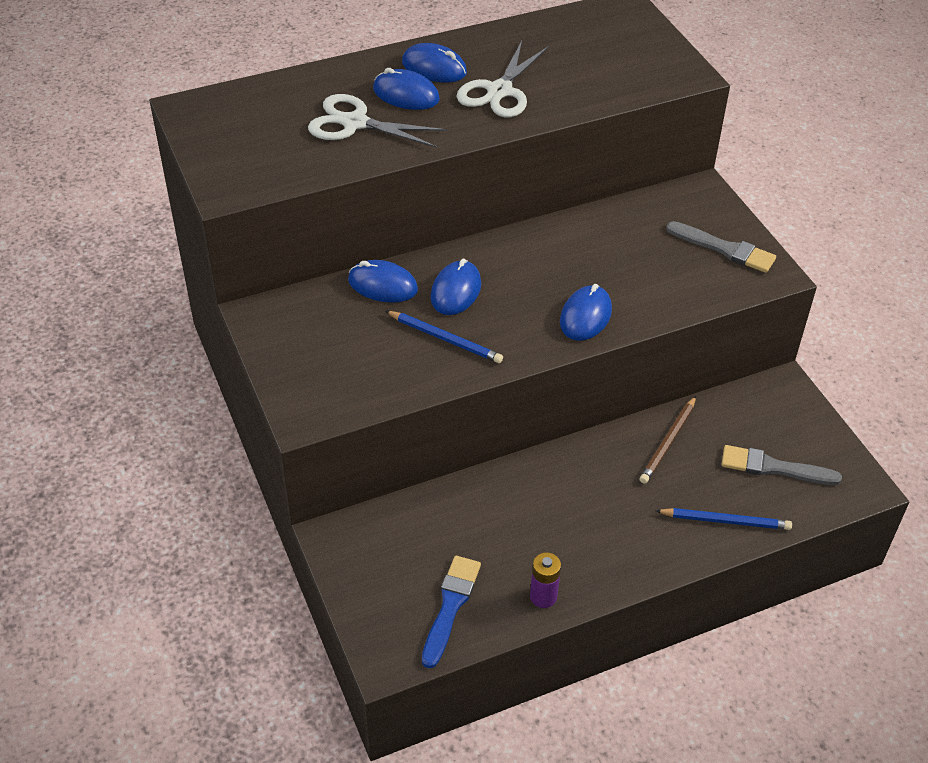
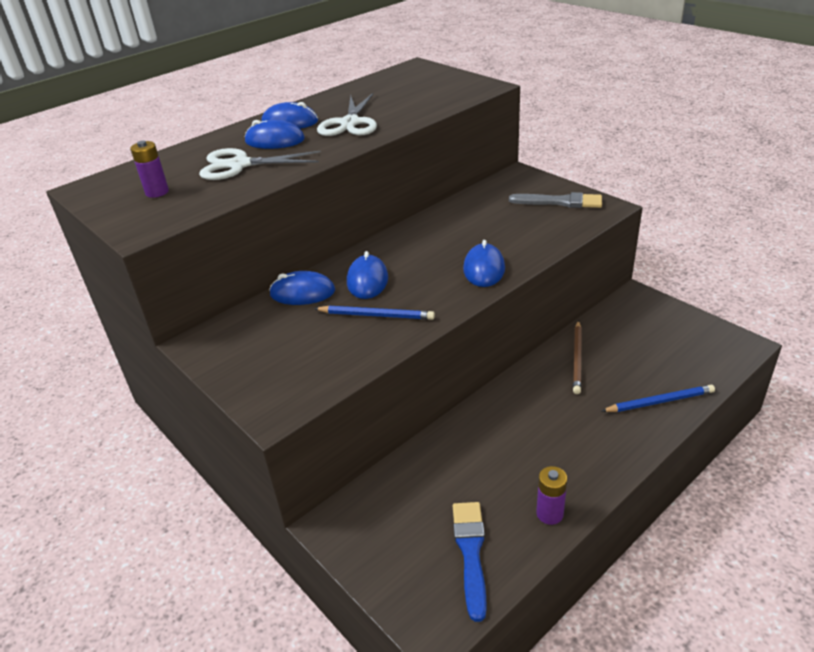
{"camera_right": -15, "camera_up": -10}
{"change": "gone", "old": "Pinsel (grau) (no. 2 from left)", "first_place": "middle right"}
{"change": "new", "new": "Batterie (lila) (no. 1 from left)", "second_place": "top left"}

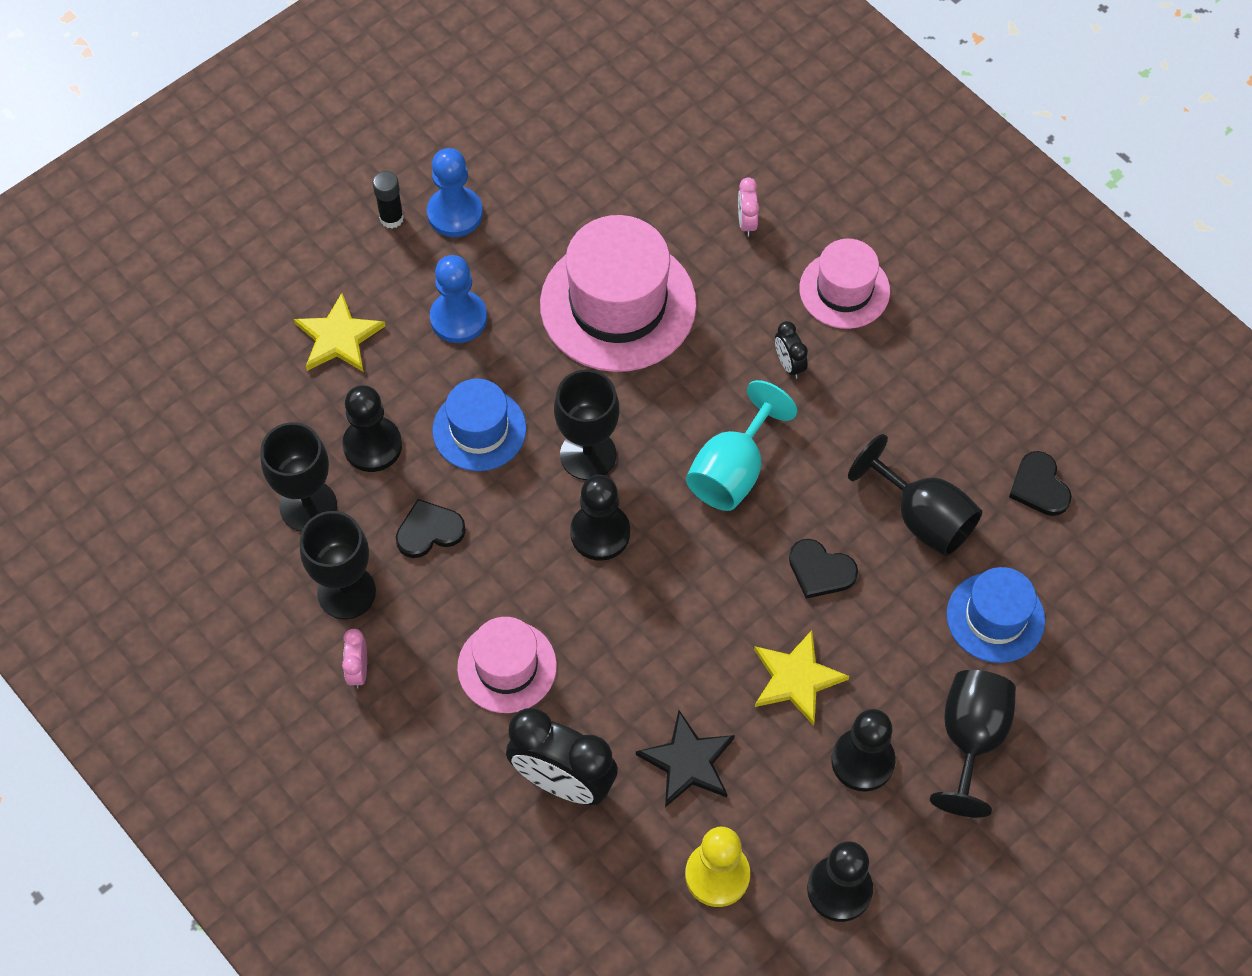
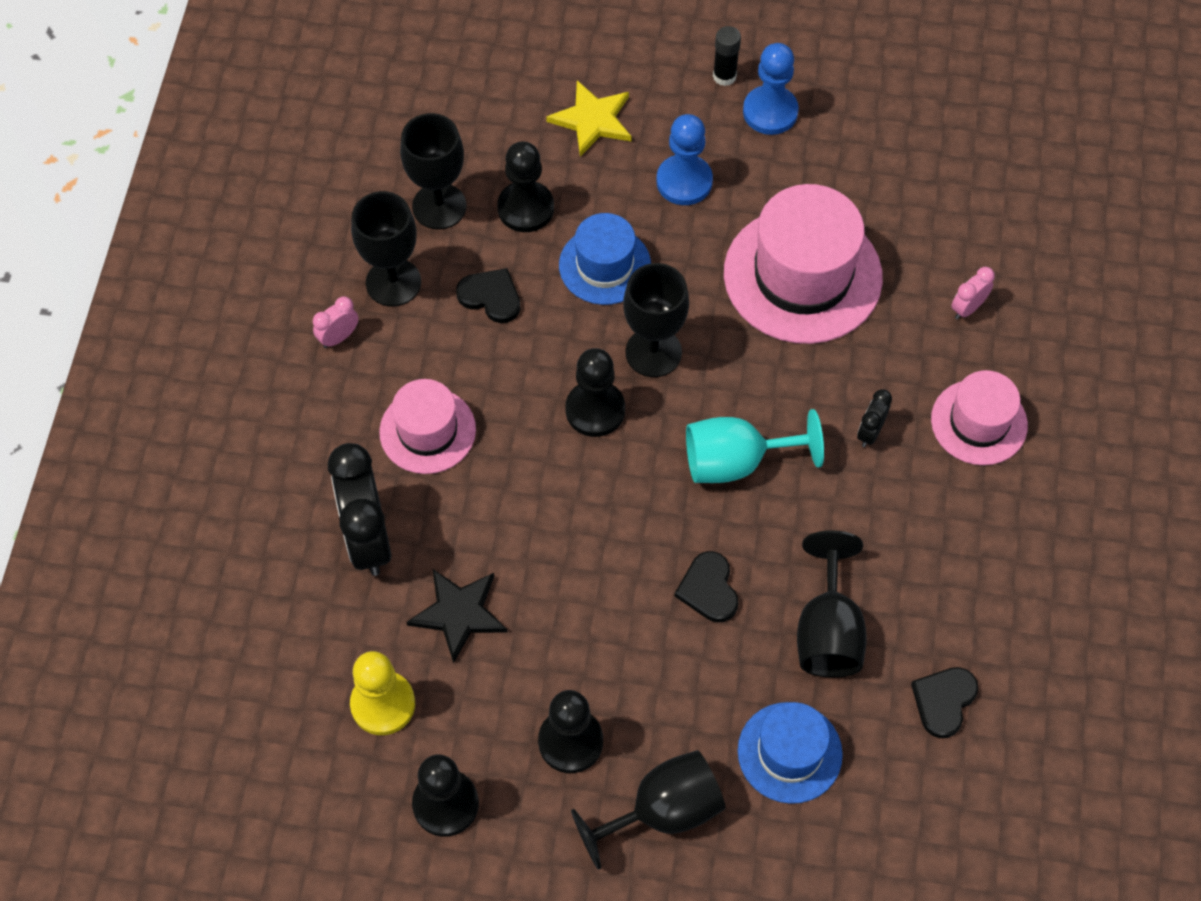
{"camera_right": 50, "camera_up": 0}
{"change": "gone", "old": "Stern (gelb) (no. 2 from left)", "first_place": "bottom centre"}

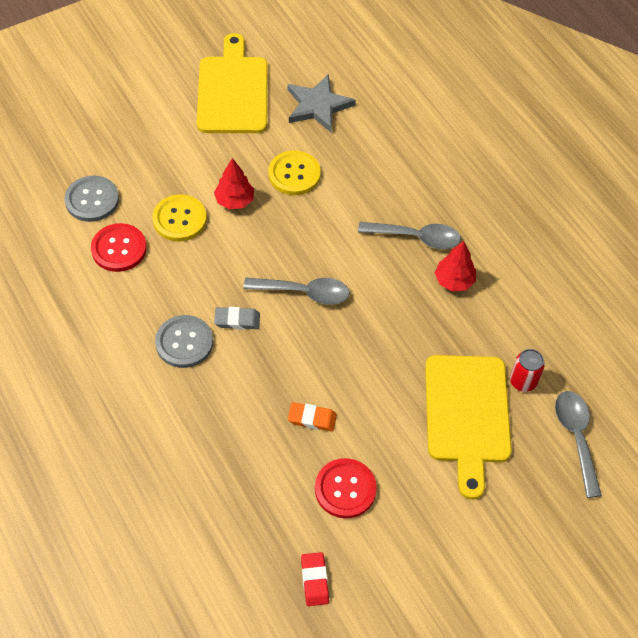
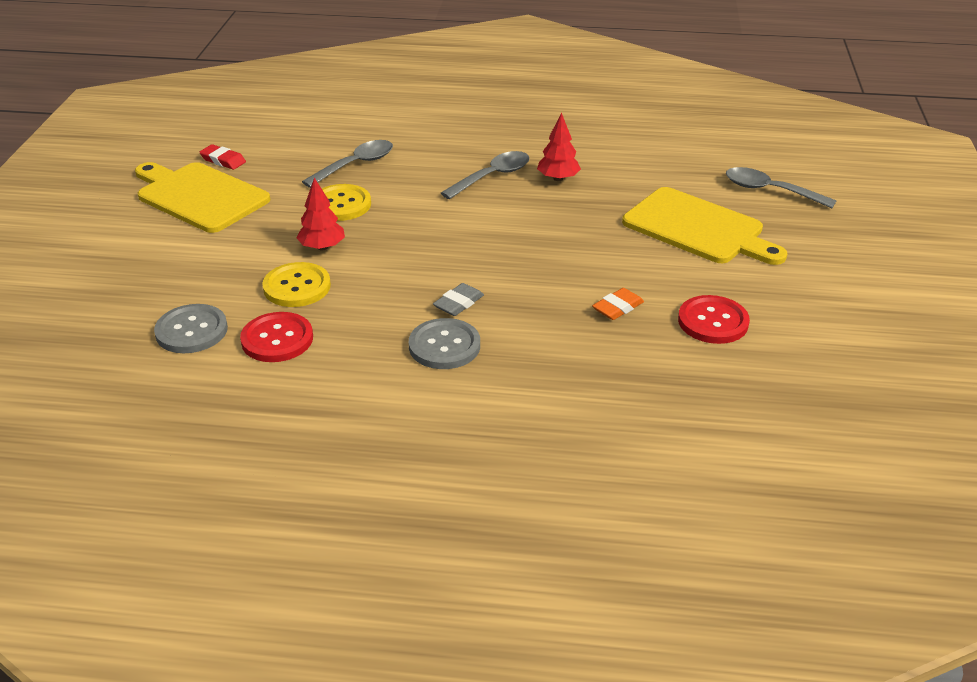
{"camera_right": -50, "camera_up": -20}
{"change": "gone", "old": "Stern (grau)", "first_place": "top centre"}
{"change": "shifted", "old": "Löffel (grau) (no. 1 from left)", "first_place": "centre", "second_place": "top centre"}
{"change": "gone", "old": "Dose (rot)", "first_place": "middle right"}
{"change": "shifted", "old": "Radiergummi (rot)", "first_place": "bottom centre", "second_place": "top left"}

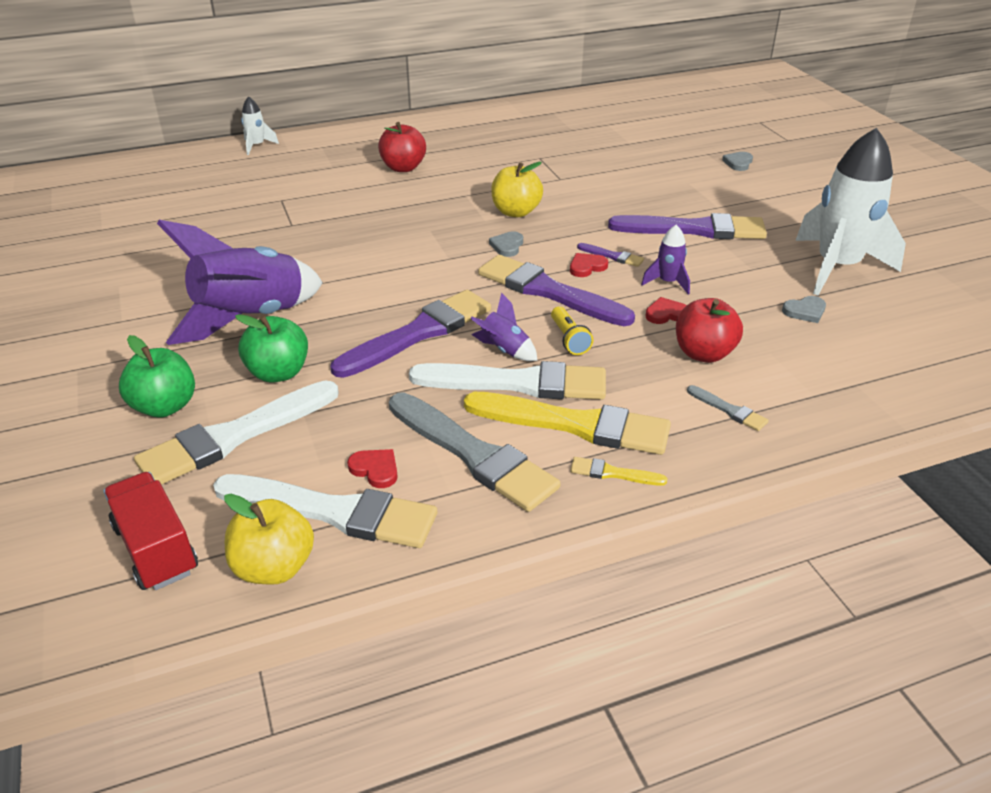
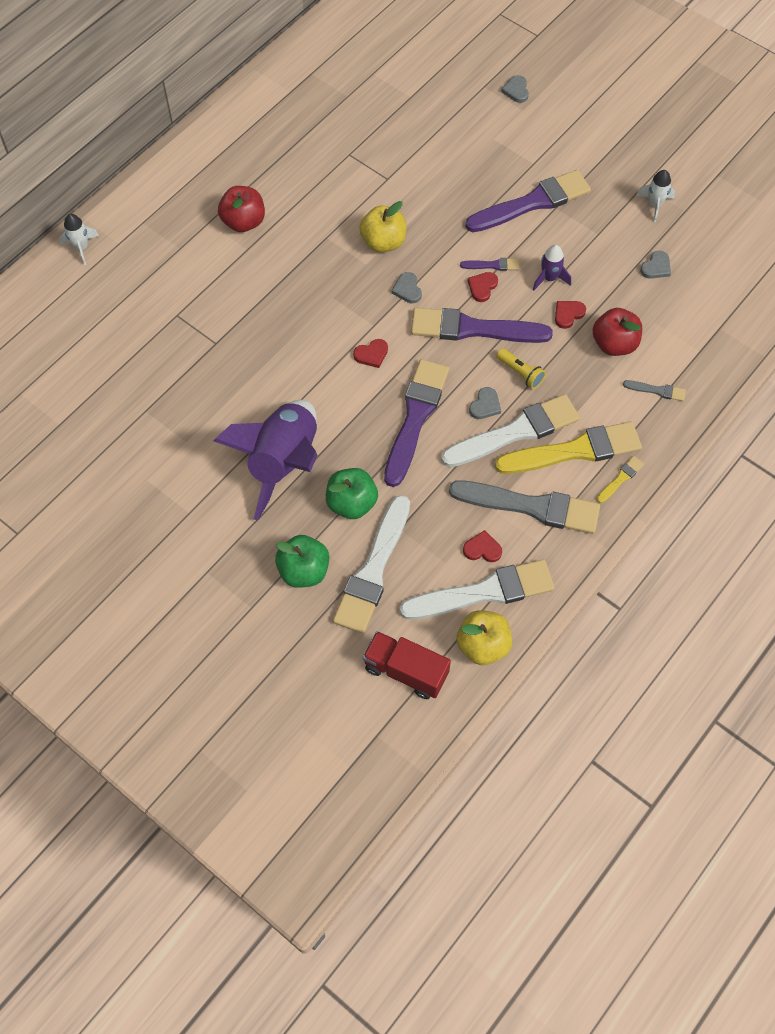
{"camera_right": -30, "camera_up": 25}
{"change": "scaled", "old": "Rakete (weiß) (no. 2 from left)", "first_place": "top right", "second_place": "top right", "factor": 0.44}
{"change": "swapped", "old": "Rakete (lila) (no. 2 from left)", "new": "Herz (grau) (no. 2 from left)", "first_place": "centre", "second_place": "centre"}
{"change": "rotated", "old": "Pinsel (gelb) (no. 2 from left)", "first_place": "centre", "second_place": "middle right", "degrees": 150}
{"change": "new", "new": "Herz (rot) (no. 1 from left)", "second_place": "centre"}

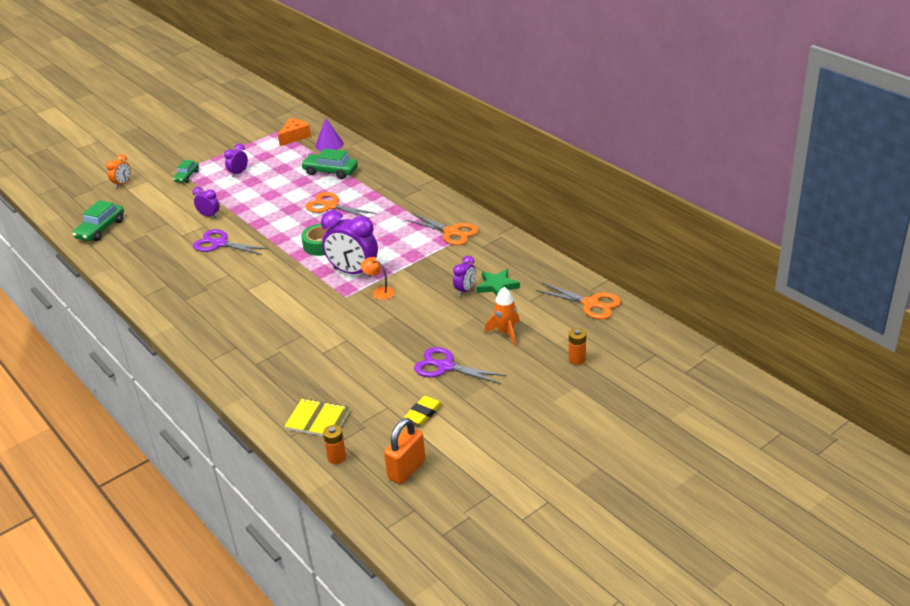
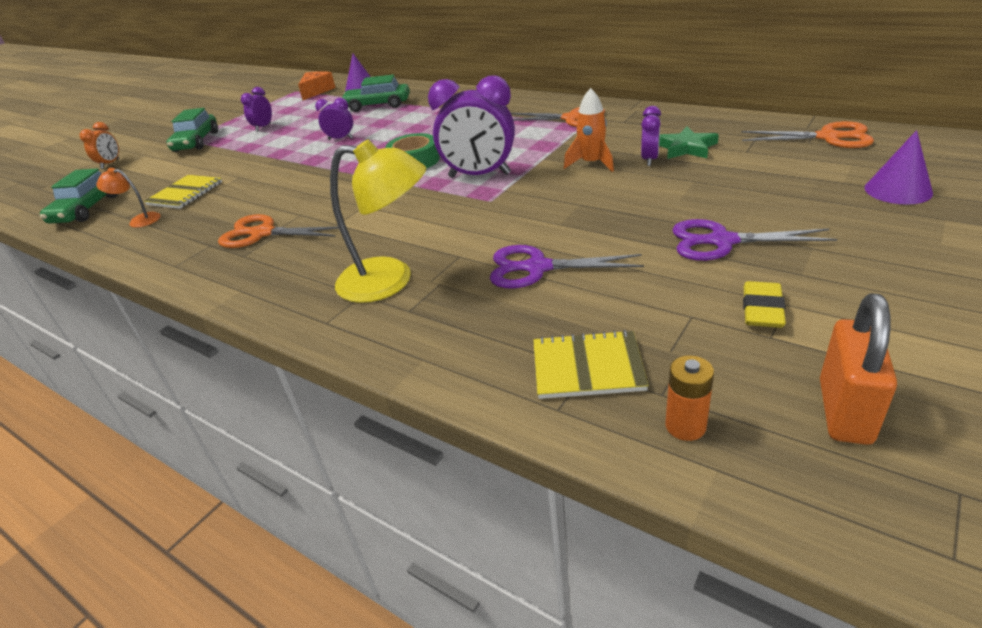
{"camera_right": -15, "camera_up": 0}
{"change": "scaled", "old": "Auto (grün) (no. 2 from left)", "first_place": "top left", "second_place": "top left", "factor": 1.61}
{"change": "shifted", "old": "Wecker (lila) (no. 1 from left in the first image)", "new": "Wecker (lila) (no. 2 from left)", "first_place": "middle left", "second_place": "top centre"}
{"change": "shifted", "old": "Schere (orange) (no. 1 from left)", "first_place": "centre", "second_place": "middle left"}
{"change": "shifted", "old": "Schere (lila) (no. 1 from left)", "first_place": "middle left", "second_place": "centre"}
{"change": "shifted", "old": "Lampe (orange)", "first_place": "centre", "second_place": "top left"}
{"change": "shifted", "old": "Rakete (orange)", "first_place": "centre", "second_place": "top centre"}
{"change": "swapped", "old": "Batterie (orange) (no. 2 from left)", "new": "Kegel (lila) (no. 2 from left)", "first_place": "centre", "second_place": "top right"}
{"change": "new", "new": "Lampe (gelb)", "second_place": "centre"}
{"change": "new", "new": "Notizbuch (gelb) (no. 1 from left)", "second_place": "top left"}

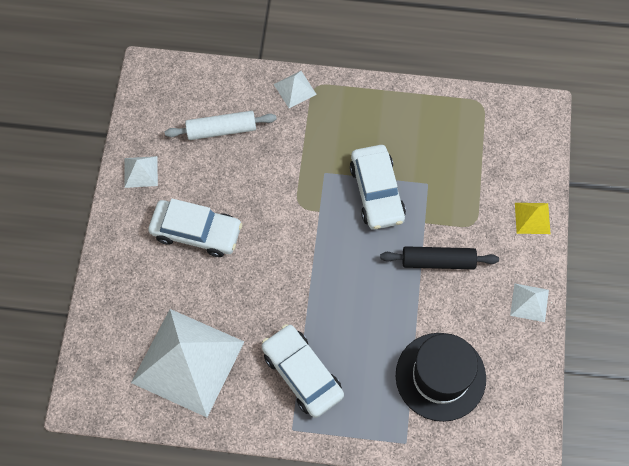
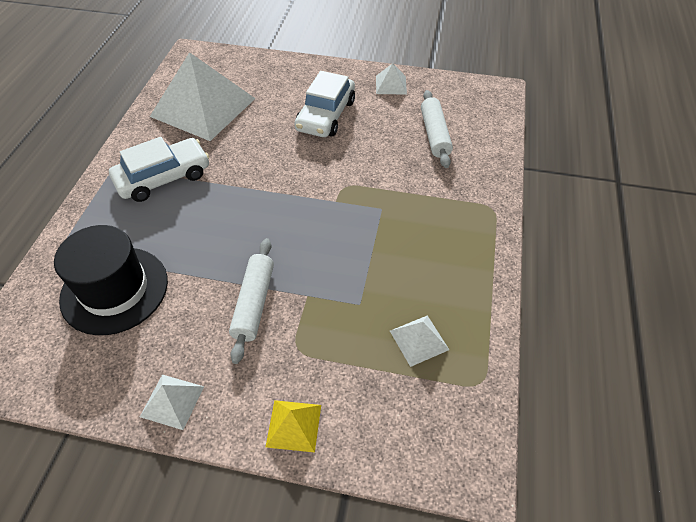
{"camera_right": 95, "camera_up": -15}
{"change": "shifted", "old": "Pyramide (weiß) (no. 3 from left in the first image)", "new": "Pyramide (weiß) (no. 4 from left)", "first_place": "top centre", "second_place": "centre"}
{"change": "gone", "old": "Auto (weiß) (no. 3 from left)", "first_place": "centre"}
{"change": "repainted", "old": "Nudelholz (schwarz)", "new": "Nudelholz (weiß) (no. 1 from left)", "first_place": "middle right", "second_place": "centre"}

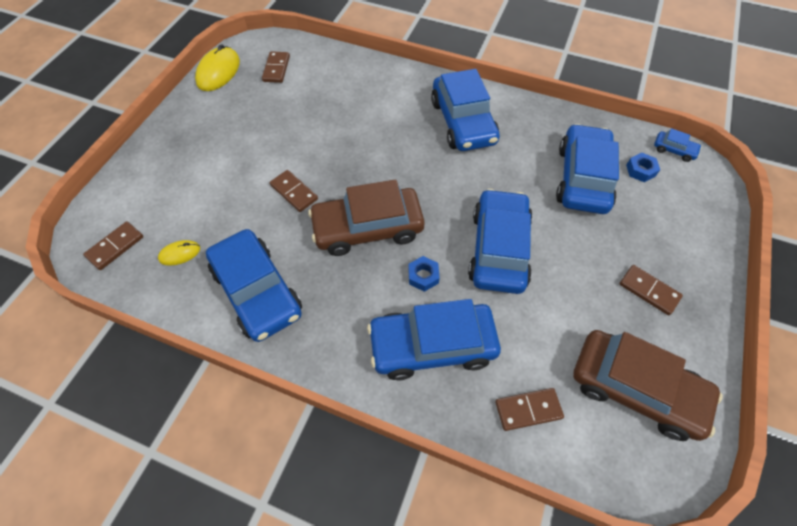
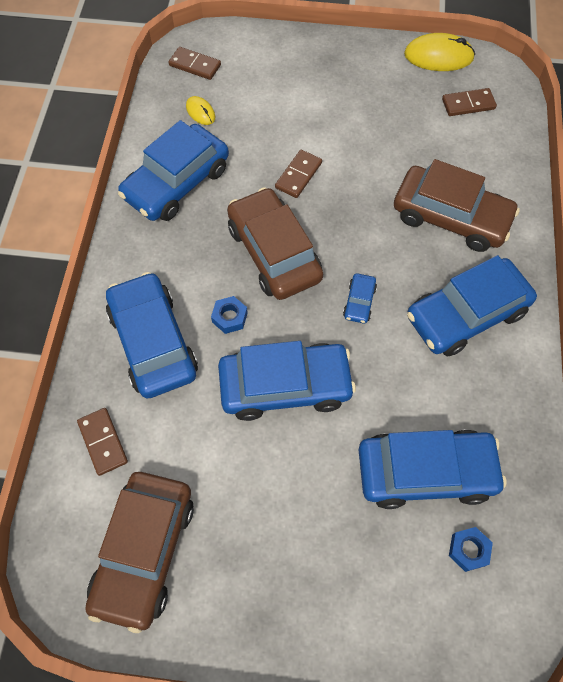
{"camera_right": 75, "camera_up": 5}
{"change": "shifted", "old": "Auto (blau) (no. 6 from left in the first image)", "new": "Auto (blau) (no. 4 from left)", "first_place": "top right", "second_place": "centre"}
{"change": "gone", "old": "Dominostein (braun) (no. 5 from left)", "first_place": "middle right"}
{"change": "new", "new": "Auto (braun) (no. 3 from left)", "second_place": "top right"}

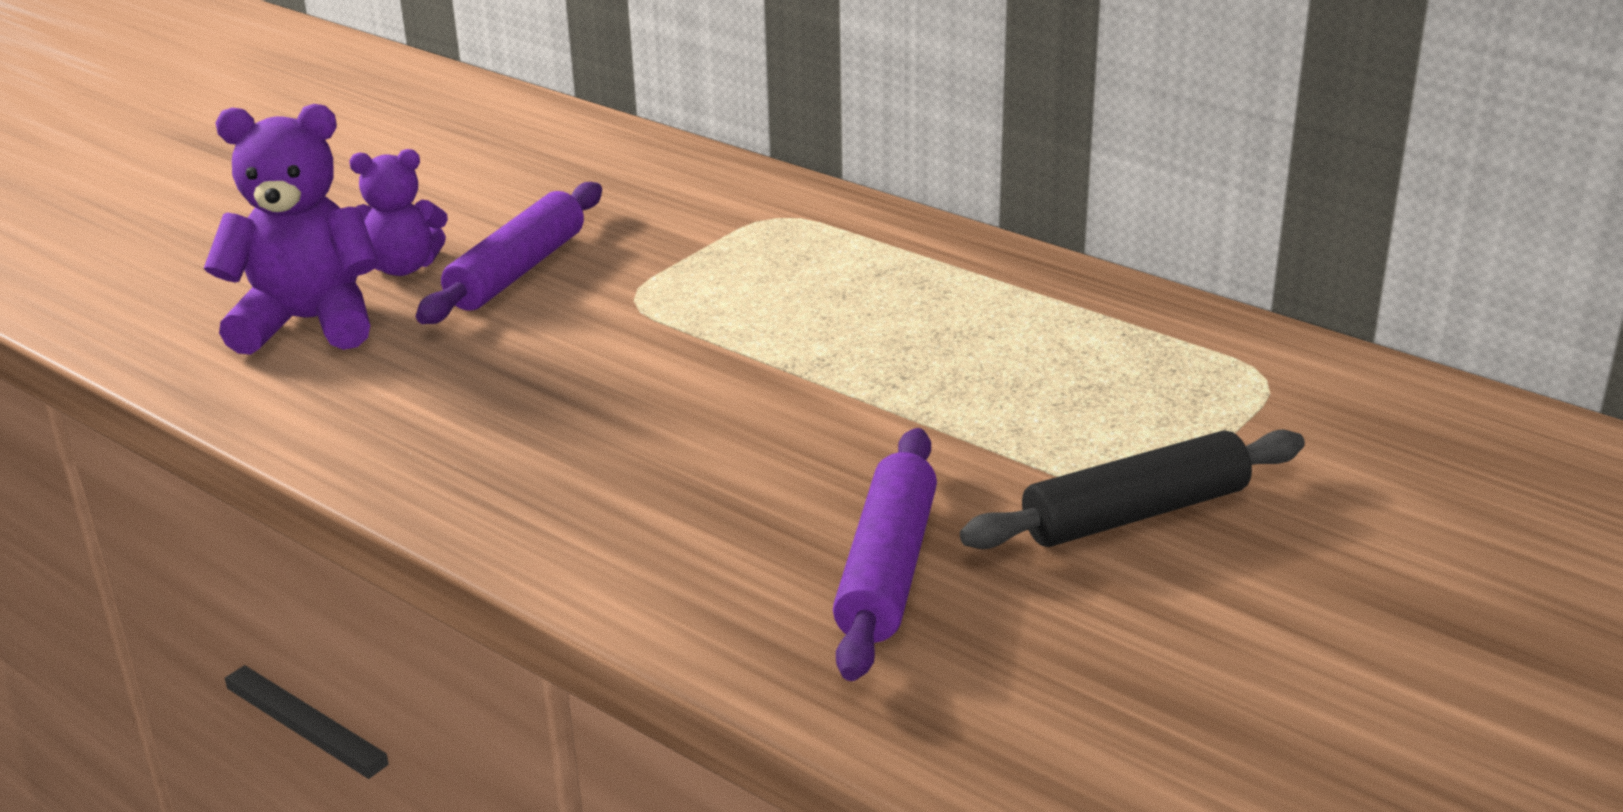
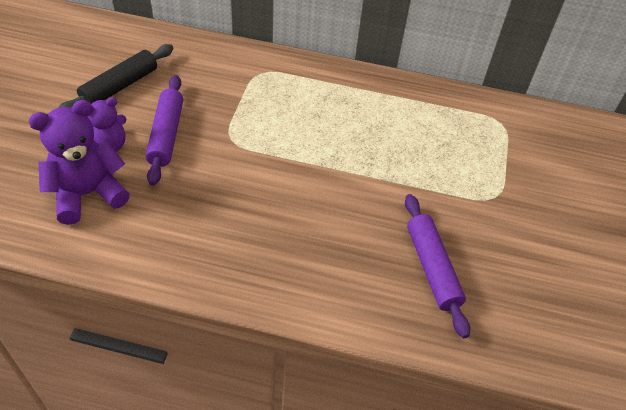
{"camera_right": -30, "camera_up": 20}
{"change": "shifted", "old": "Nudelholz (schwarz)", "first_place": "middle right", "second_place": "top left"}

